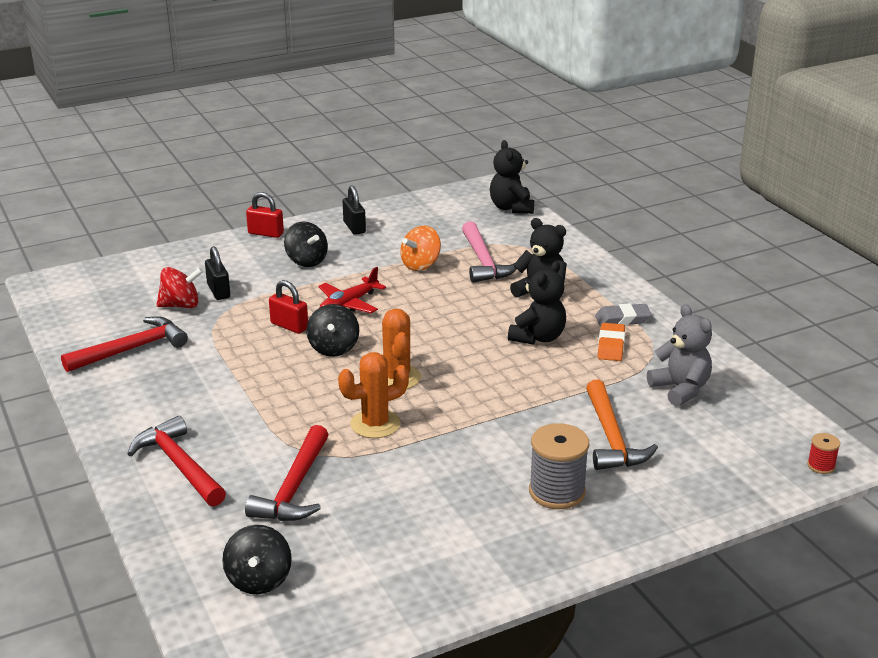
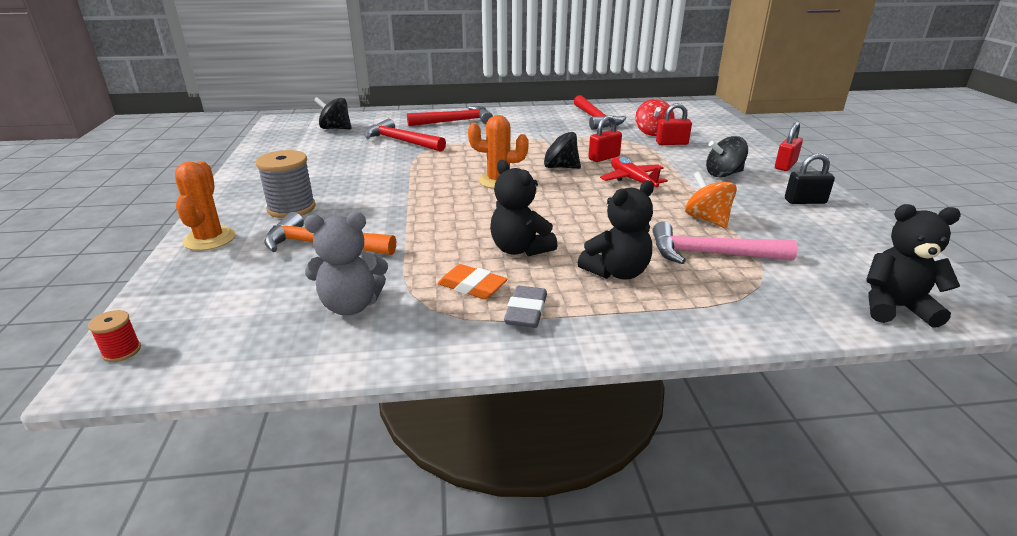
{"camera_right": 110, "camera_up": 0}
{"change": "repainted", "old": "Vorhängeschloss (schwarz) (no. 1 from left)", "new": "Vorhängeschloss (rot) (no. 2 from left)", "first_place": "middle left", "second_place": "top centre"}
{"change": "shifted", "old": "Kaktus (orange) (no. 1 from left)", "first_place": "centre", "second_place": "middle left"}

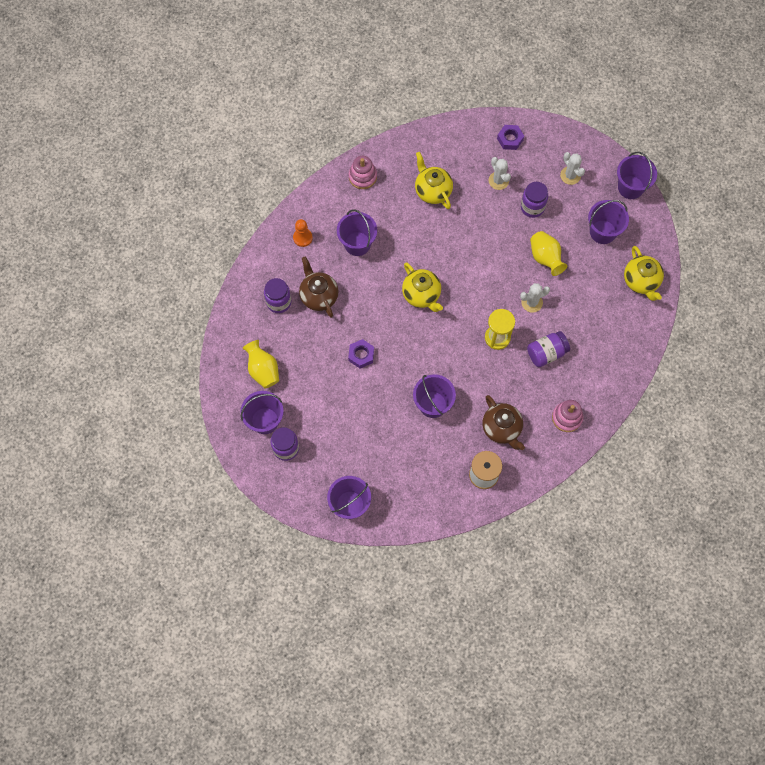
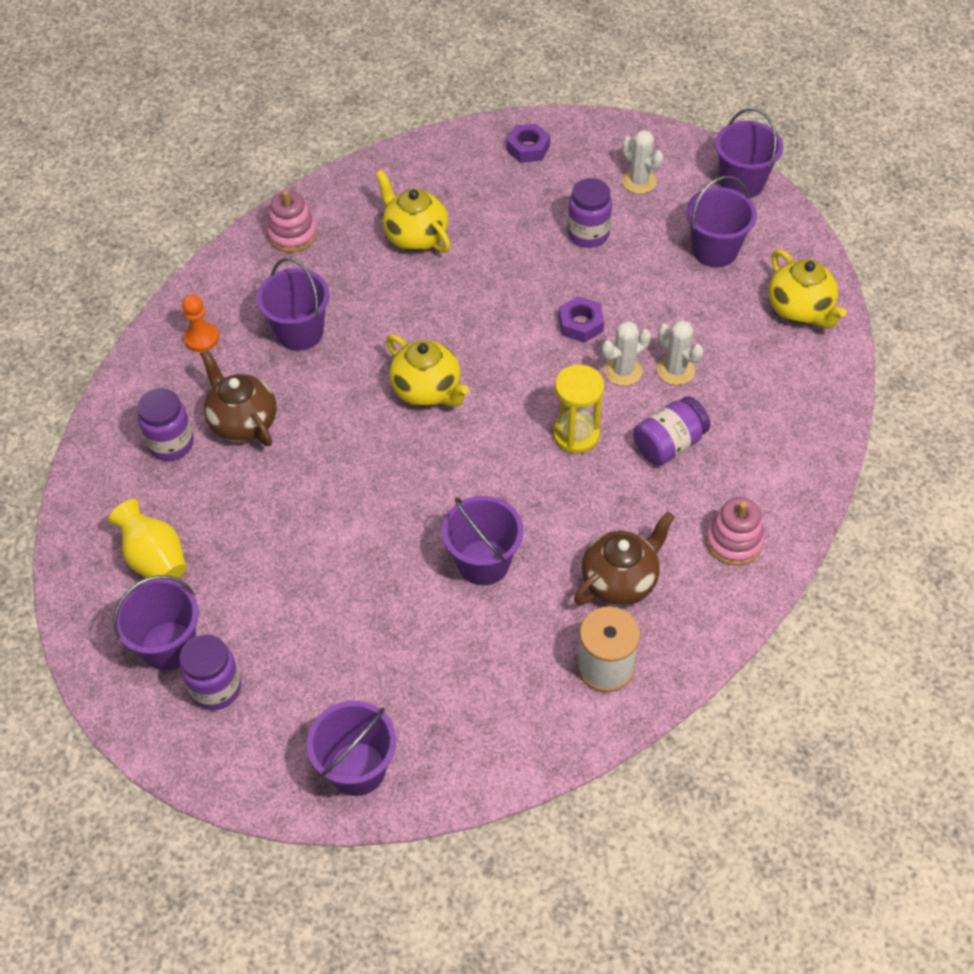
{"camera_right": -10, "camera_up": -15}
{"change": "shifted", "old": "Kaktus (weiß) (no. 1 from left in the first image)", "new": "Kaktus (weiß) (no. 3 from left)", "first_place": "top centre", "second_place": "middle right"}
{"change": "gone", "old": "Vase (gelb) (no. 2 from left)", "first_place": "top right"}
{"change": "shifted", "old": "Sechskantmutter (lila) (no. 1 from left in the first image)", "new": "Sechskantmutter (lila) (no. 2 from left)", "first_place": "centre", "second_place": "top centre"}
{"change": "rotated", "old": "Teekanne (braun) (no. 2 from left)", "first_place": "centre", "second_place": "centre", "degrees": -90}

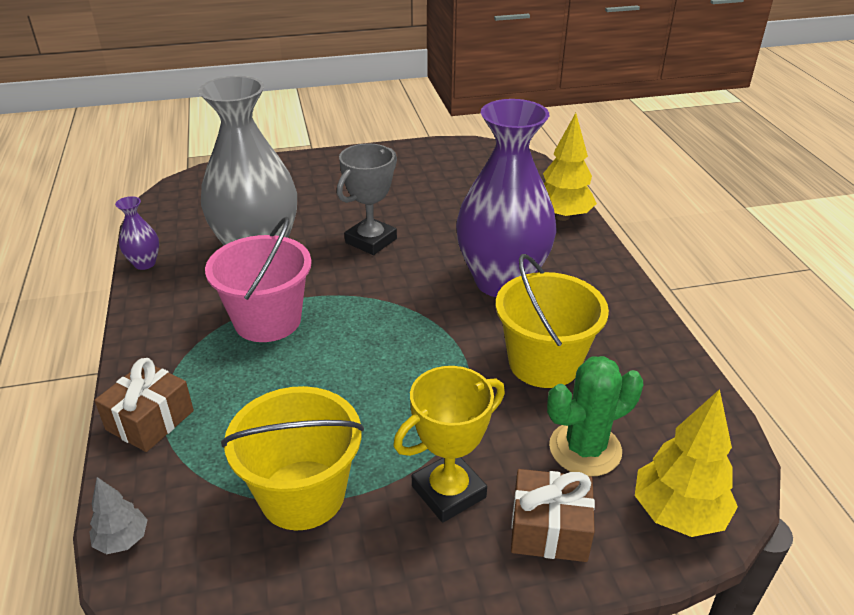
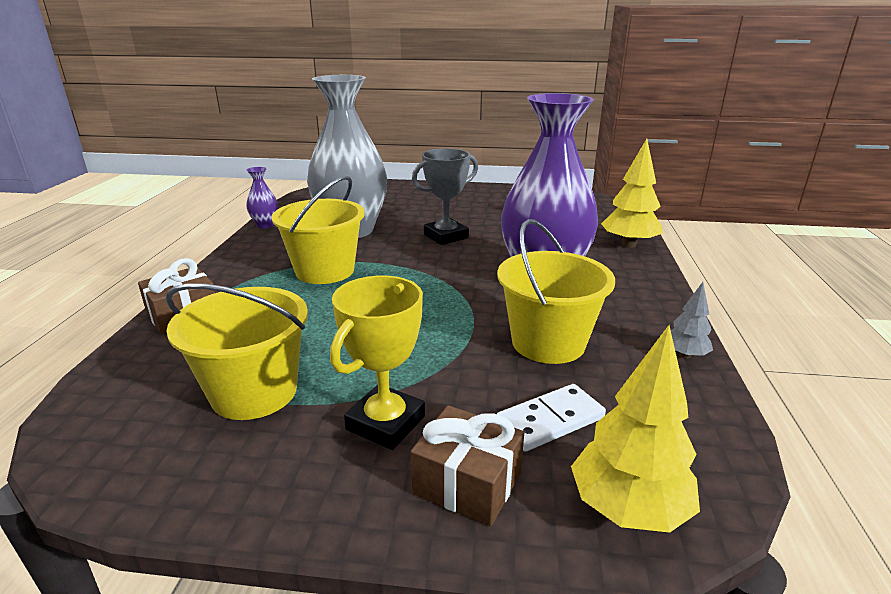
{"camera_right": 20, "camera_up": -10}
{"change": "repainted", "old": "Eimer (rosa)", "new": "Eimer (gelb) (no. 2 from left)", "first_place": "middle left", "second_place": "centre"}
{"change": "swapped", "old": "Kaktus (grün)", "new": "Dominostein (weiß)", "first_place": "bottom right", "second_place": "bottom centre"}
{"change": "rotated", "old": "Pokal (gelb)", "first_place": "bottom centre", "second_place": "centre", "degrees": -45}
{"change": "shifted", "old": "Baum (grau)", "first_place": "bottom left", "second_place": "middle right"}

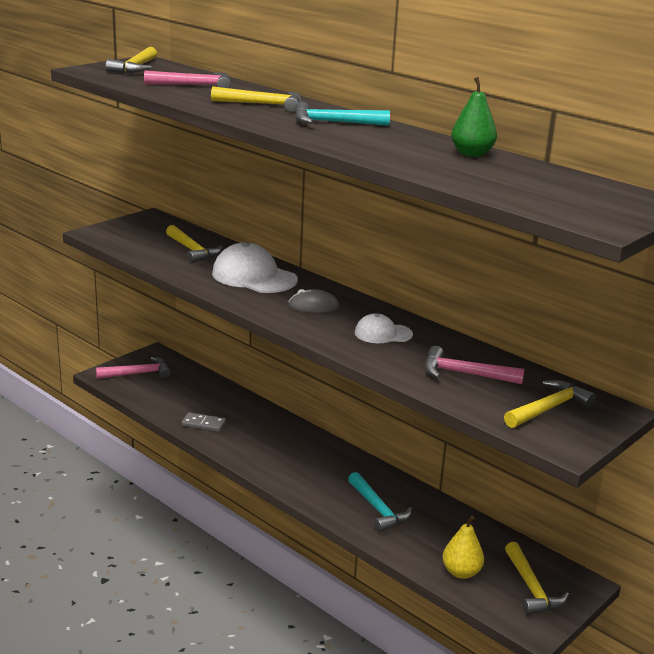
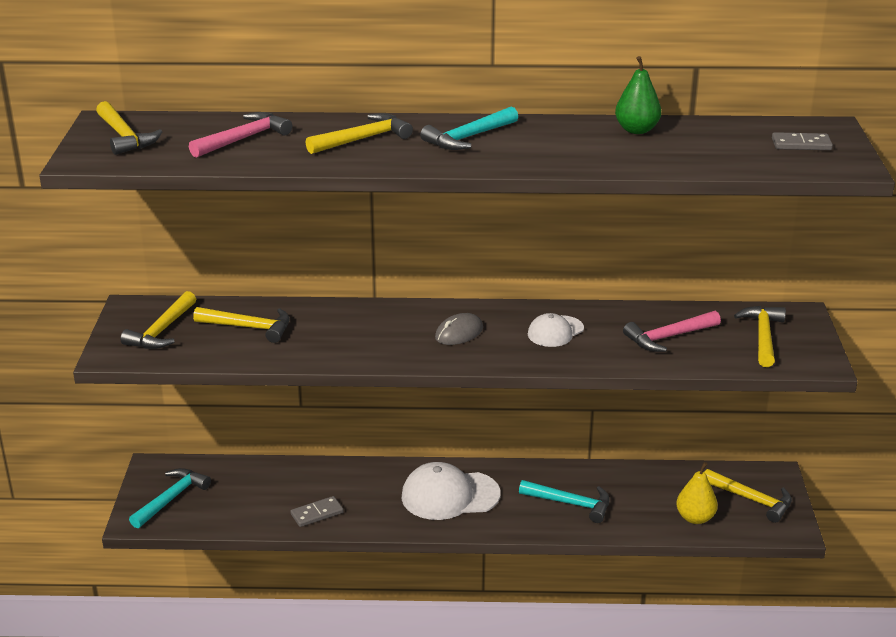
{"camera_right": -40, "camera_up": 5}
{"change": "shifted", "old": "Kappe (weiß) (no. 1 from left)", "first_place": "centre", "second_place": "bottom centre"}
{"change": "repainted", "old": "Hammer (rosa) (no. 1 from left)", "new": "Hammer (türkis) (no. 1 from left)", "first_place": "middle left", "second_place": "bottom left"}
{"change": "new", "new": "Dominostein (grau) (no. 2 from left)", "second_place": "top right"}
{"change": "new", "new": "Hammer (gelb) (no. 2 from left)", "second_place": "middle left"}

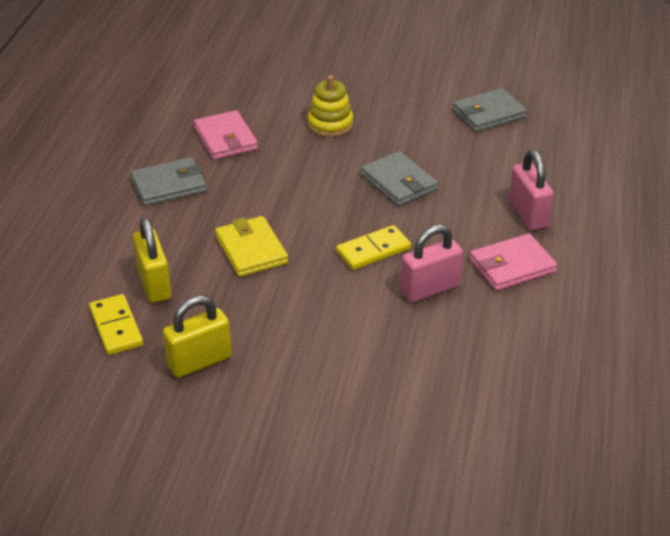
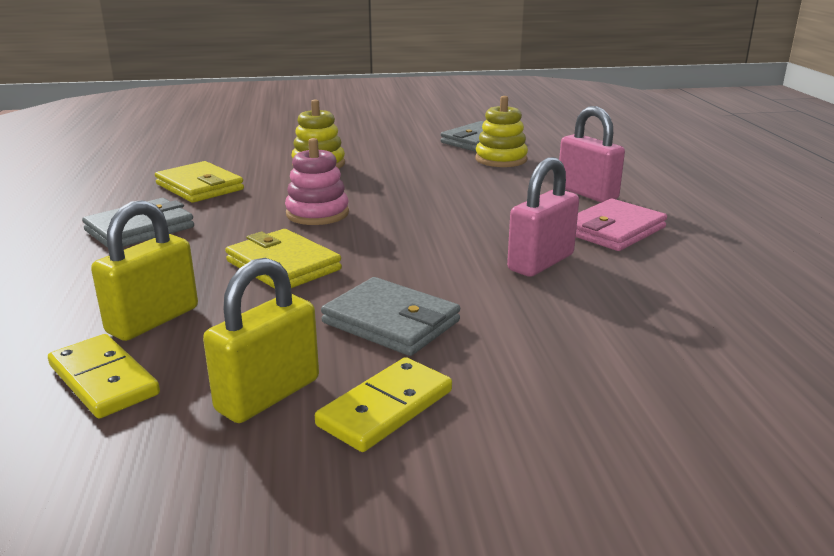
{"camera_right": -20, "camera_up": -15}
{"change": "repainted", "old": "Geldbörse (rosa) (no. 1 from left)", "new": "Geldbörse (gelb) (no. 1 from left)", "first_place": "top centre", "second_place": "top left"}
{"change": "shifted", "old": "Geldbörse (grau) (no. 2 from left)", "first_place": "top centre", "second_place": "centre"}
{"change": "rotated", "old": "Vorhängeschloss (gelb) (no. 1 from left)", "first_place": "middle left", "second_place": "middle left", "degrees": 75}
{"change": "shifted", "old": "Dominostein (gelb) (no. 2 from left)", "first_place": "centre", "second_place": "bottom centre"}
{"change": "new", "new": "Stapelspielzeug (gelb) (no. 2 from left)", "second_place": "top centre"}
{"change": "new", "new": "Stapelspielzeug (rosa)", "second_place": "top centre"}

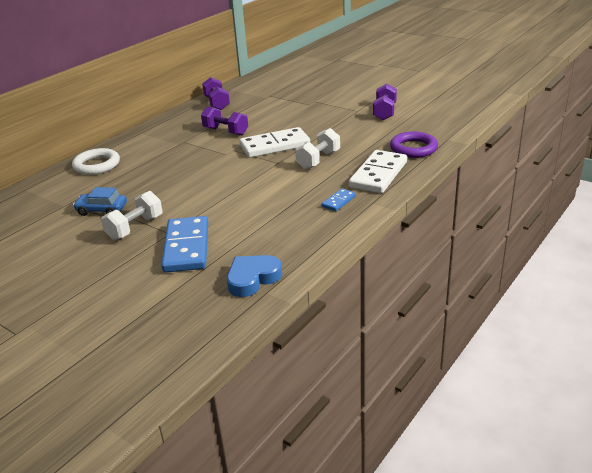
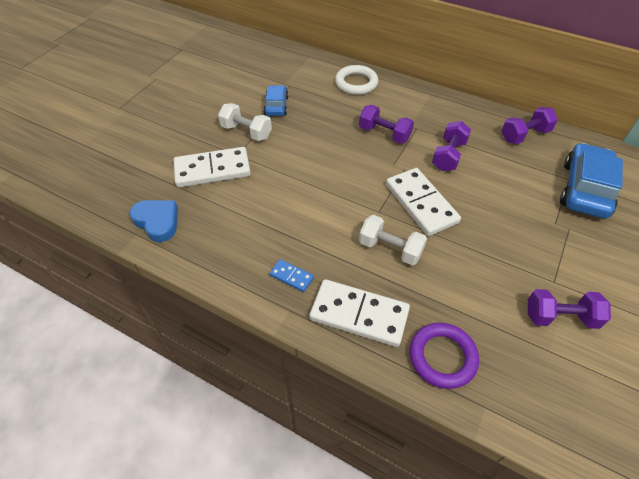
{"camera_right": 80, "camera_up": 20}
{"change": "repainted", "old": "Dominostein (blau) (no. 1 from left)", "new": "Dominostein (weiß) (no. 1 from left)", "first_place": "middle left", "second_place": "middle left"}
{"change": "new", "new": "Hantel (lila) (no. 1 from left)", "second_place": "top centre"}
{"change": "new", "new": "Auto (blau) (no. 2 from left)", "second_place": "middle right"}

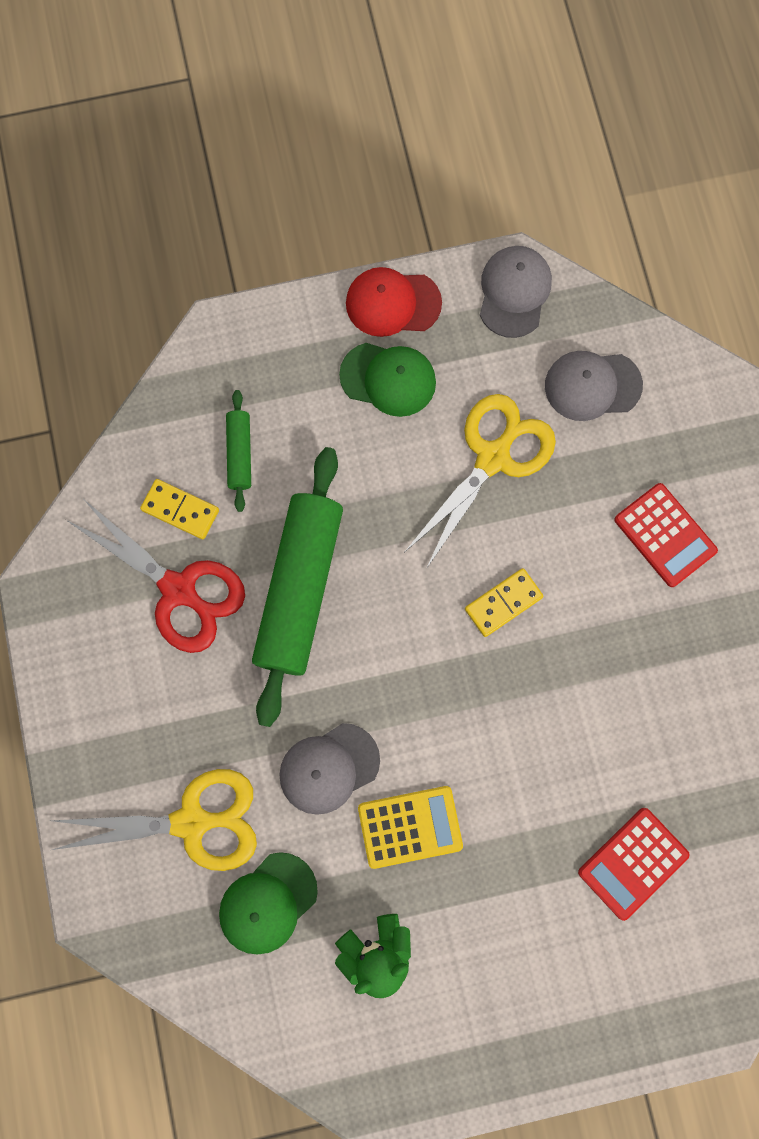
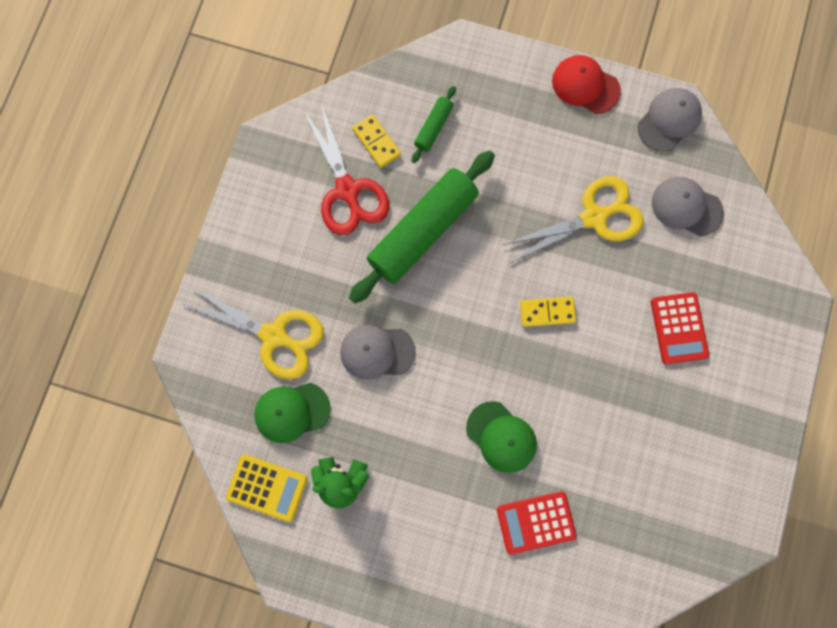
{"camera_right": 30, "camera_up": 0}
{"change": "shifted", "old": "Kappe (grün) (no. 2 from left)", "first_place": "centre", "second_place": "bottom centre"}
{"change": "shifted", "old": "Taschenrechner (gelb)", "first_place": "bottom centre", "second_place": "bottom left"}

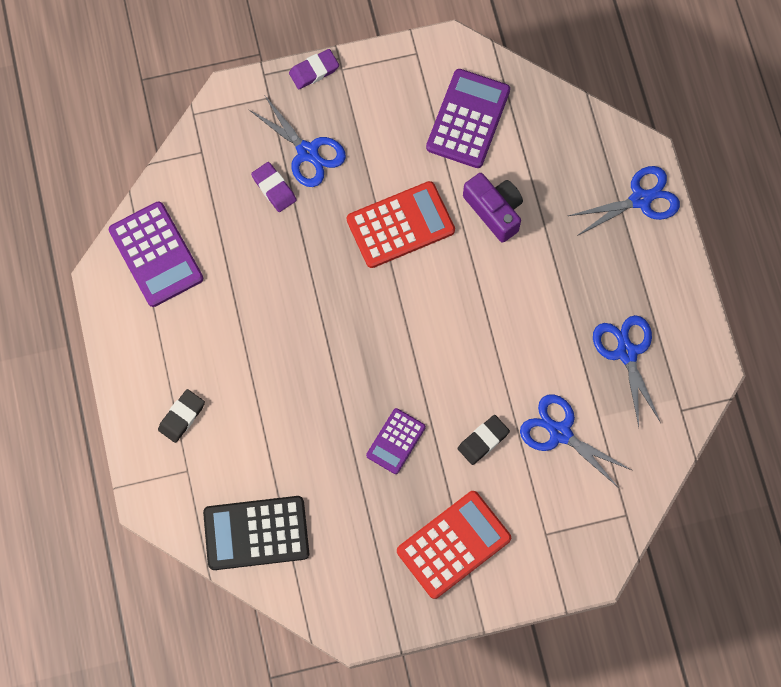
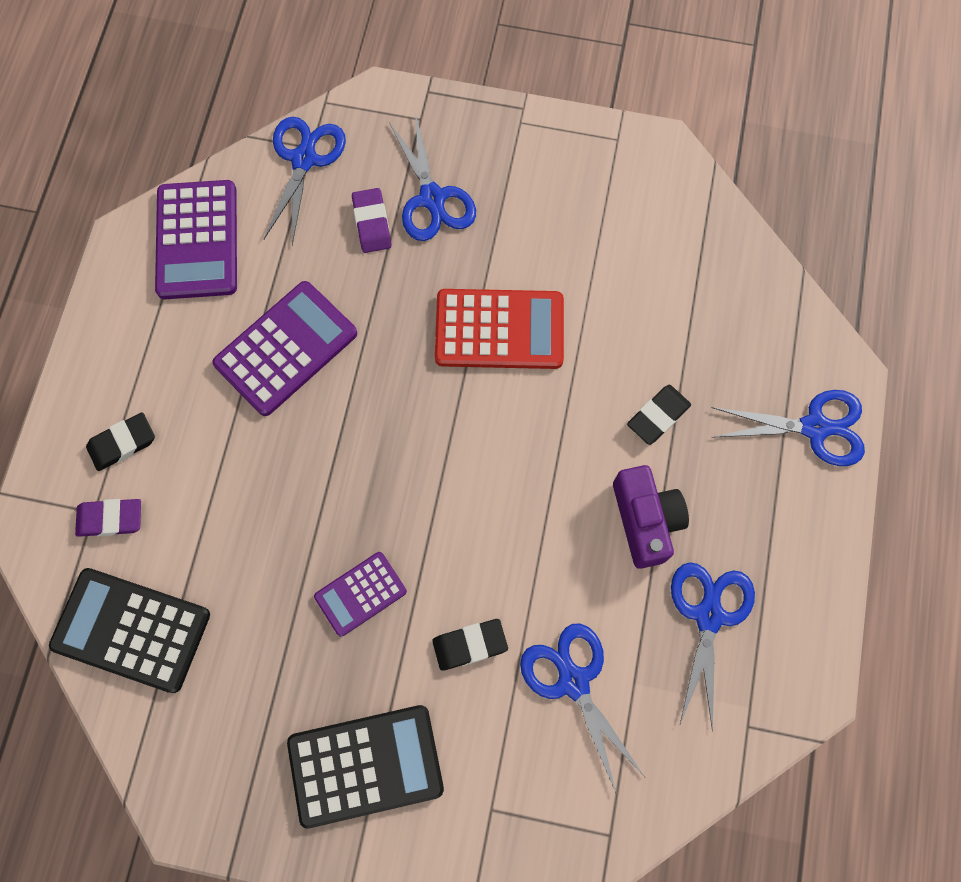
{"camera_right": 25, "camera_up": 0}
{"change": "shifted", "old": "Radiergummi (lila) (no. 2 from left in the first image)", "new": "Radiergummi (lila) (no. 1 from left)", "first_place": "top centre", "second_place": "middle left"}
{"change": "shifted", "old": "Taschenrechner (lila) (no. 3 from left in the first image)", "new": "Taschenrechner (lila) (no. 2 from left)", "first_place": "top centre", "second_place": "middle left"}
{"change": "shifted", "old": "Kamera (lila)", "first_place": "top centre", "second_place": "middle right"}
{"change": "repainted", "old": "Taschenrechner (rot) (no. 2 from left)", "new": "Taschenrechner (schwarz) (no. 2 from left)", "first_place": "bottom centre", "second_place": "bottom centre"}
{"change": "new", "new": "Schere (blau) (no. 1 from left)", "second_place": "top left"}
{"change": "new", "new": "Radiergummi (schwarz) (no. 3 from left)", "second_place": "middle right"}

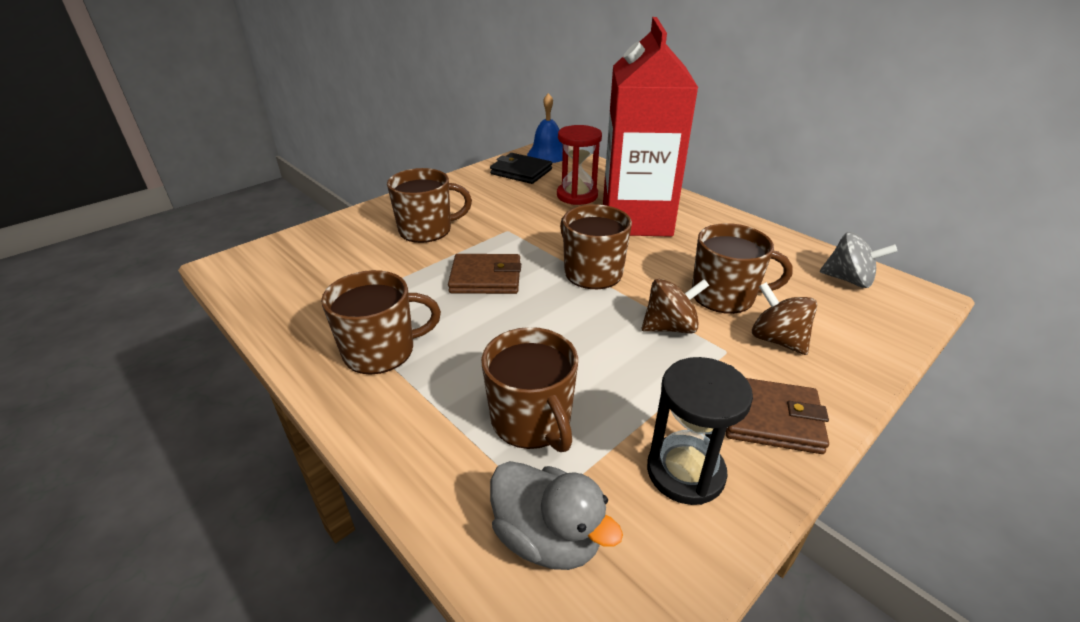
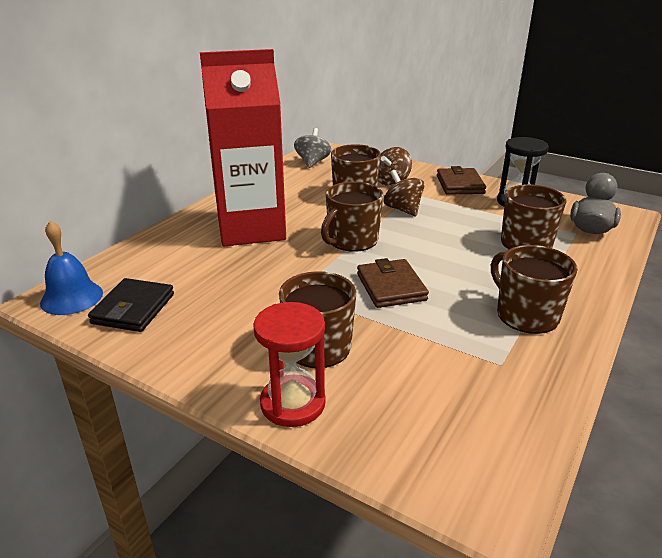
{"camera_right": -105, "camera_up": -5}
{"change": "shifted", "old": "Sanduhr (rot)", "first_place": "top centre", "second_place": "centre"}

